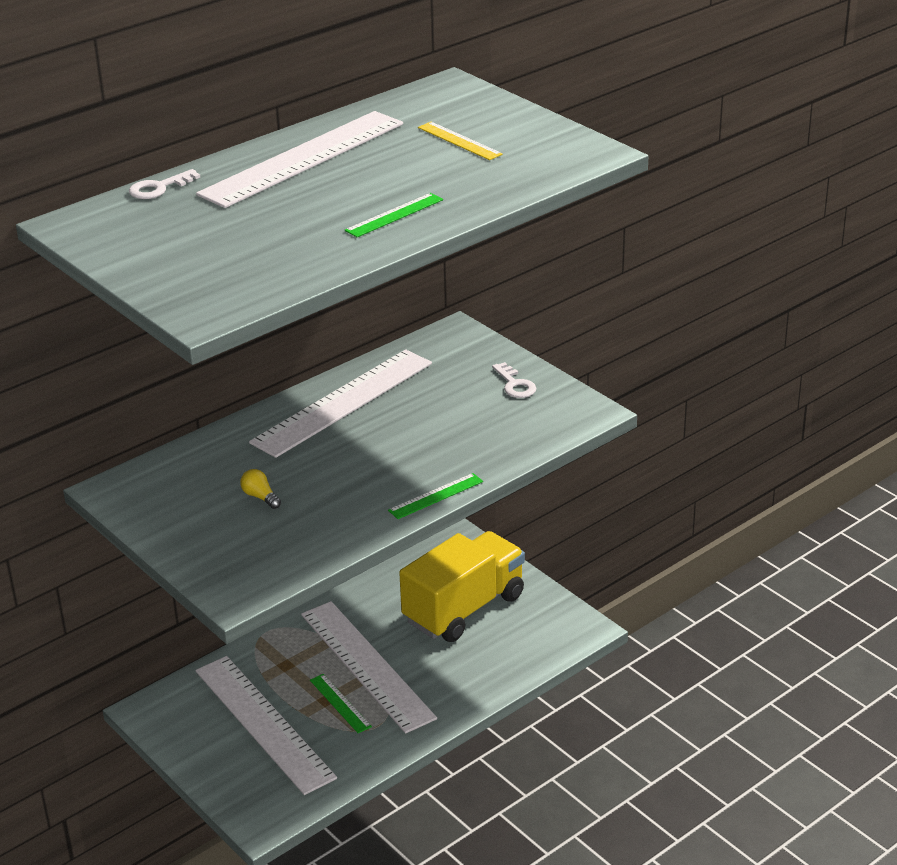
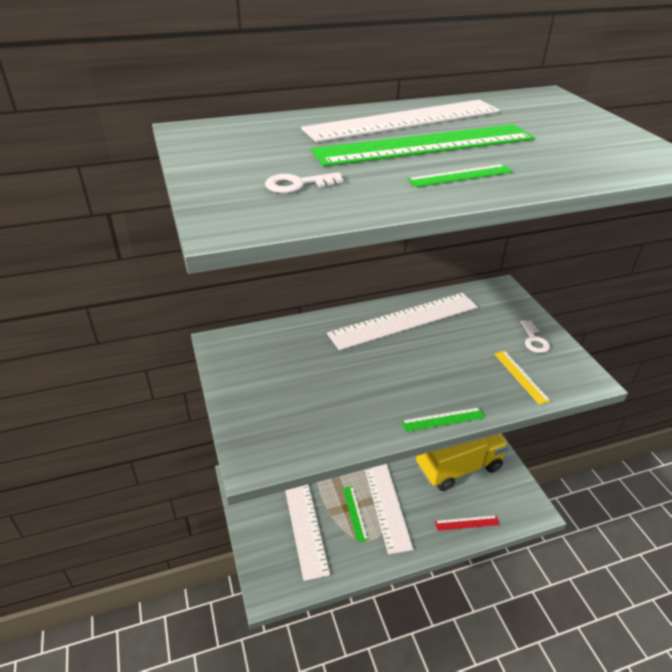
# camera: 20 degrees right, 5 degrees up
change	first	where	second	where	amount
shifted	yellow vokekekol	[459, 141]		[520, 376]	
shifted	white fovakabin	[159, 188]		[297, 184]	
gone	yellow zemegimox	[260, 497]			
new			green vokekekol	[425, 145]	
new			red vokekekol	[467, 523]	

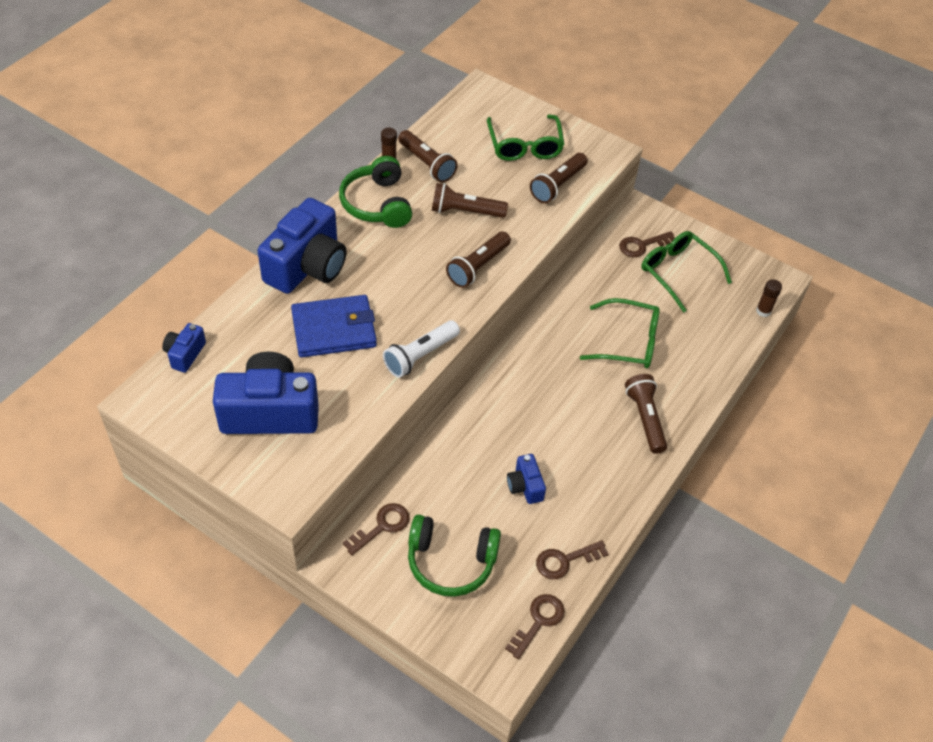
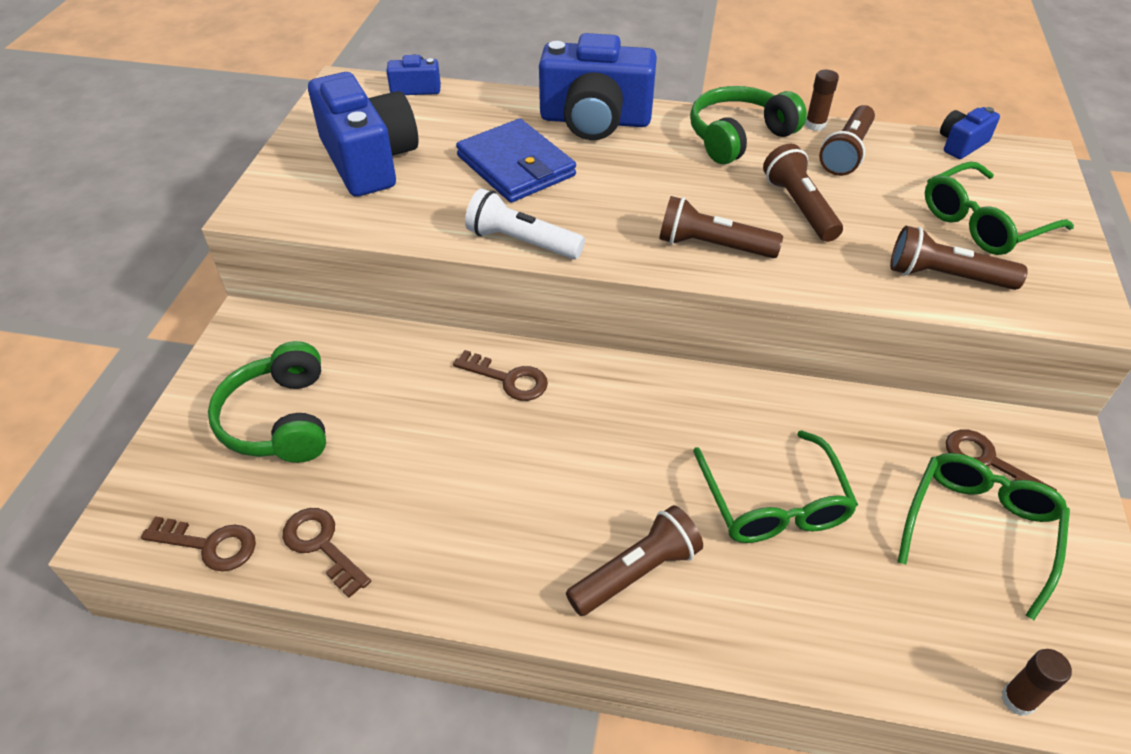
# camera: 70 degrees right, 5 degrees down
change	first	where	second	where	amount
shifted	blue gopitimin	[525, 486]		[961, 144]	
shifted	brown fovakabin	[382, 526]		[508, 379]	

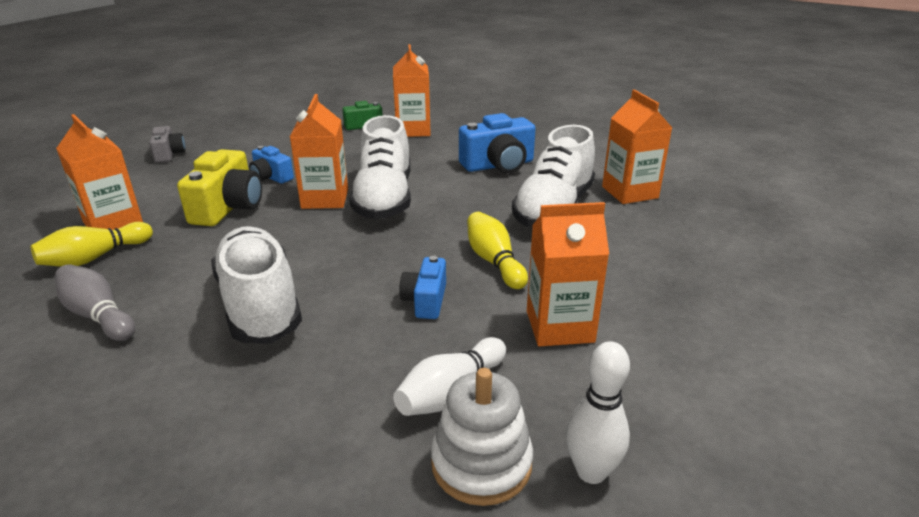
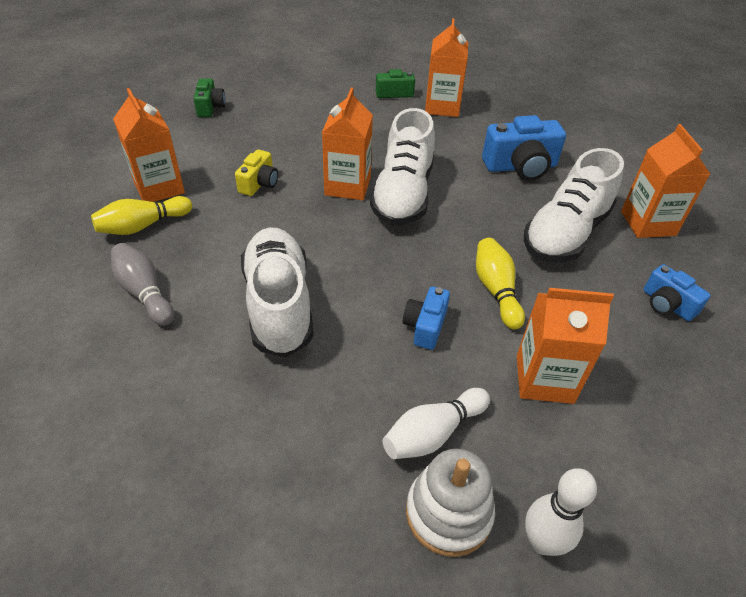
# camera: 10 degrees right, 15 degrees up
change	first	where	second	where	amount
repainted	grey gopitimin	[169, 154]	green gopitimin	[210, 107]	
shifted	blue gopitimin	[271, 177]		[667, 304]	
scaled	yellow gopitimin	[228, 207]		[259, 183]	x0.59

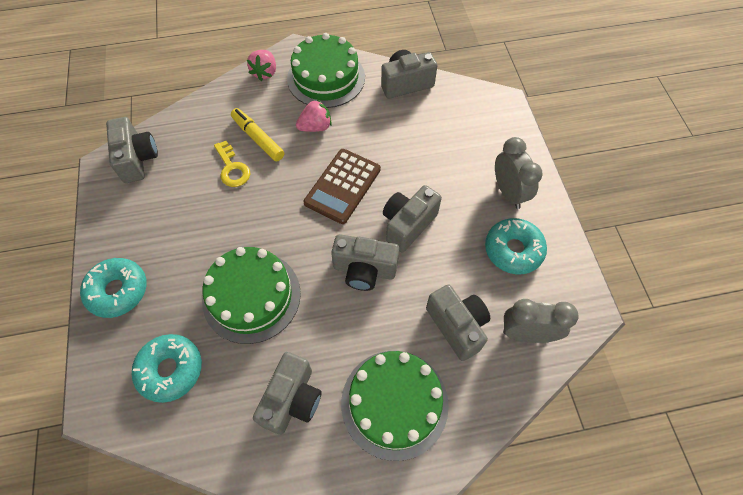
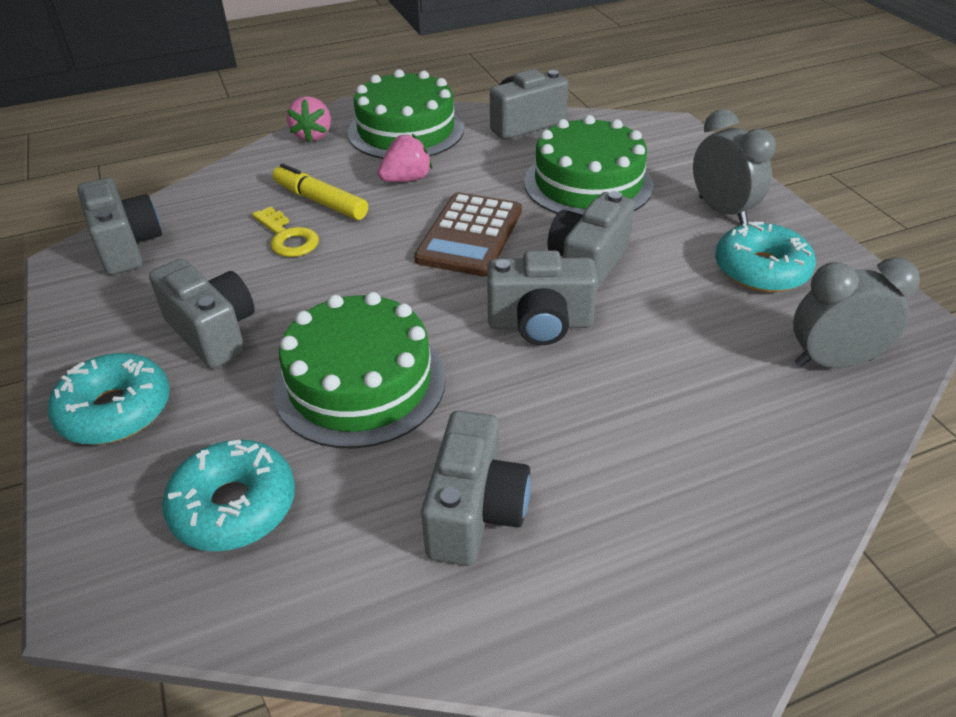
# camera: 10 degrees left, 20 degrees down
change	first	where	second	where	amount
shifted	grey gopitimin	[457, 326]		[213, 333]	
shifted	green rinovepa	[394, 403]		[588, 183]	

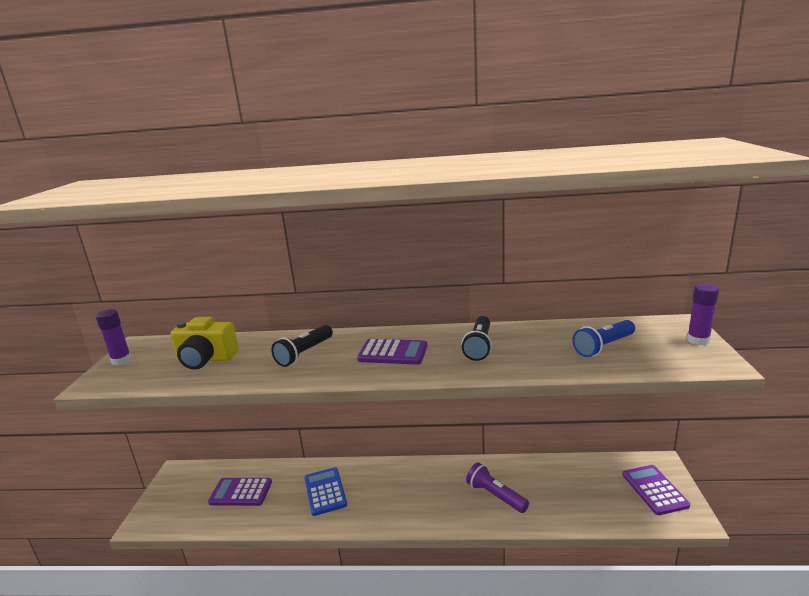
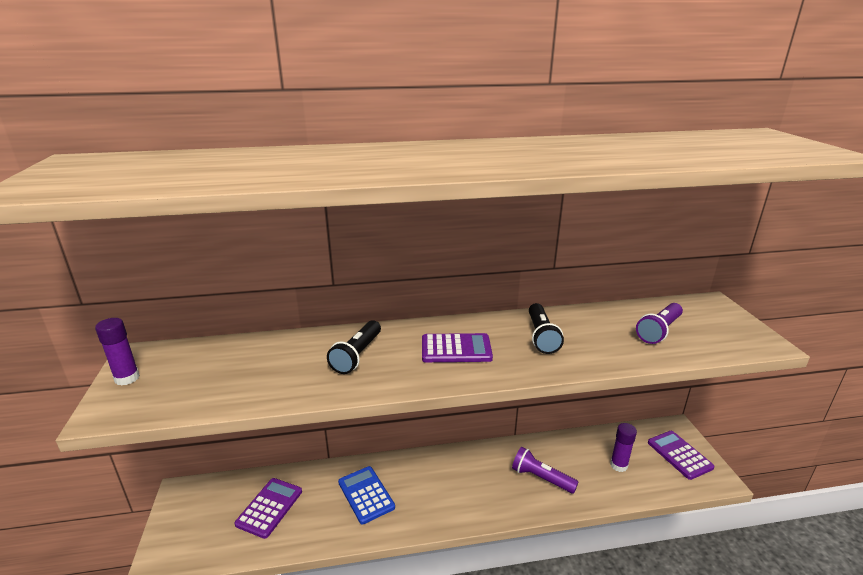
# camera: 15 degrees left, 5 degrees up
change	first	where	second	where	amount
shifted	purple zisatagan	[698, 340]		[618, 465]	
gone	yellow gopitimin	[206, 359]			
repainted	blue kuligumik	[604, 346]	purple kuligumik	[659, 331]	
rotated	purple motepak	[241, 492]		[269, 507]	120 degrees clockwise

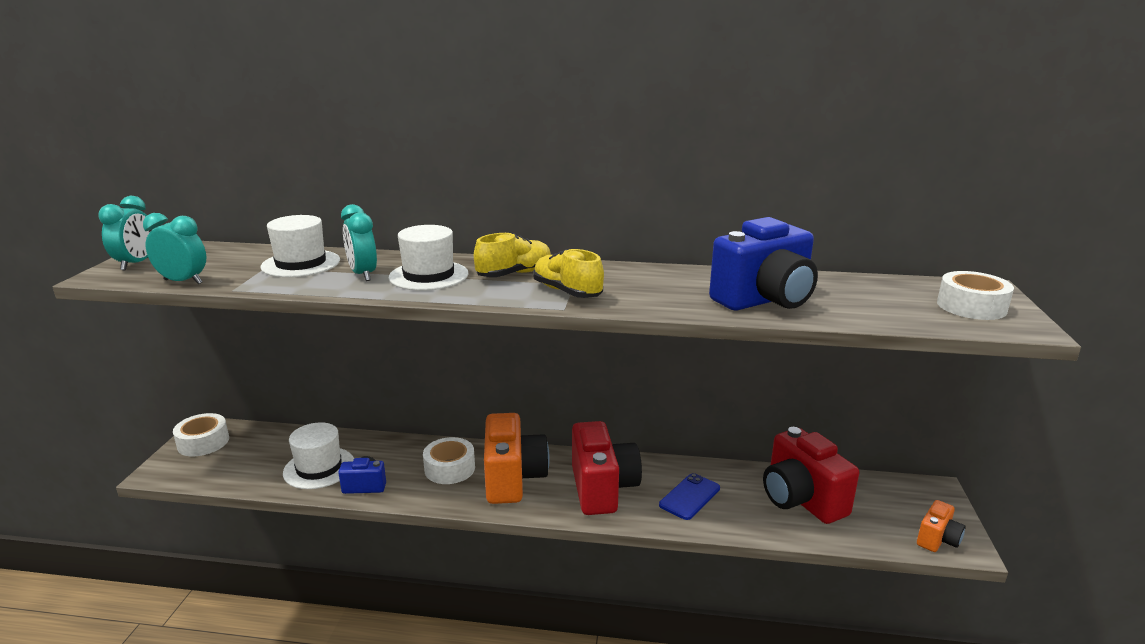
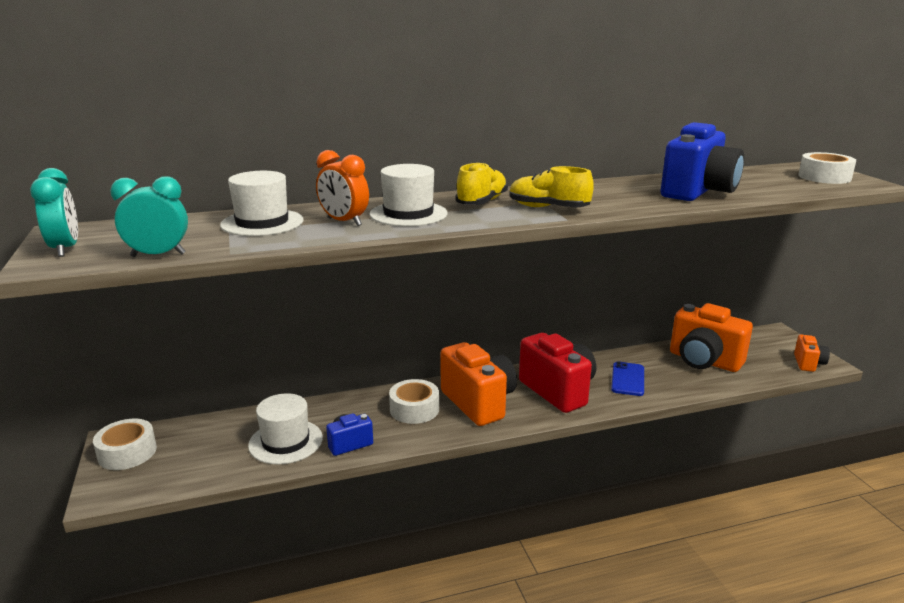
# camera: 25 degrees left, 0 degrees up
change	first	where	second	where	amount
repainted	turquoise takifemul	[363, 274]	orange takifemul	[344, 222]	
repainted	red gopitimin	[801, 500]	orange gopitimin	[704, 361]	

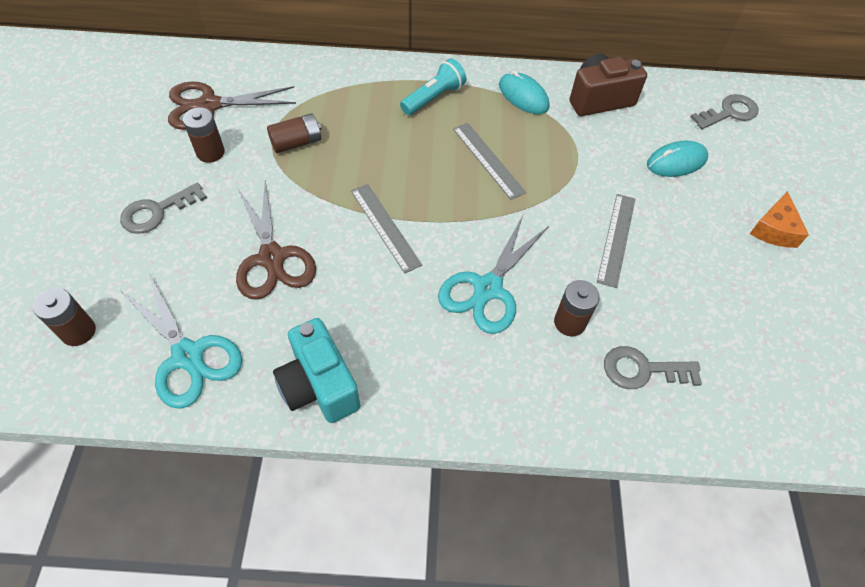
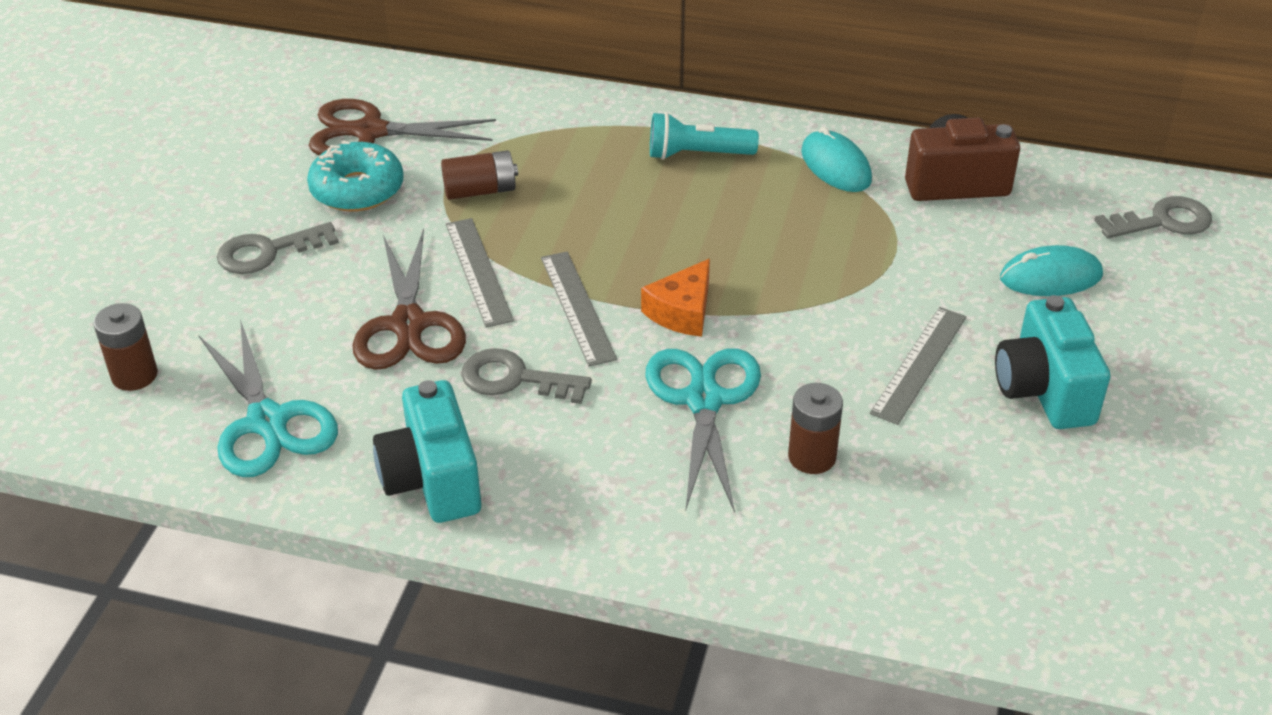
# camera: 15 degrees right, 15 degrees down
change	first	where	second	where	amount
rotated	turquoise kuligumik	[433, 98]		[697, 154]	150 degrees counterclockwise
swapped	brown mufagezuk	[210, 152]	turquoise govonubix	[357, 189]	
shifted	grey vokekekol	[488, 160]		[478, 271]	
shifted	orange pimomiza	[774, 229]		[682, 311]	
rotated	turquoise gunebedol	[488, 289]		[703, 400]	135 degrees clockwise
shifted	grey fovakabin	[642, 370]		[515, 379]	
new			turquoise gopitimin	[1044, 390]	

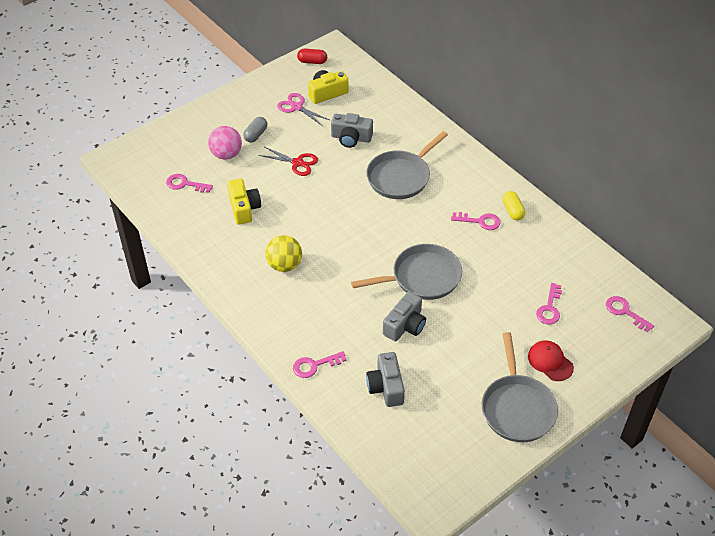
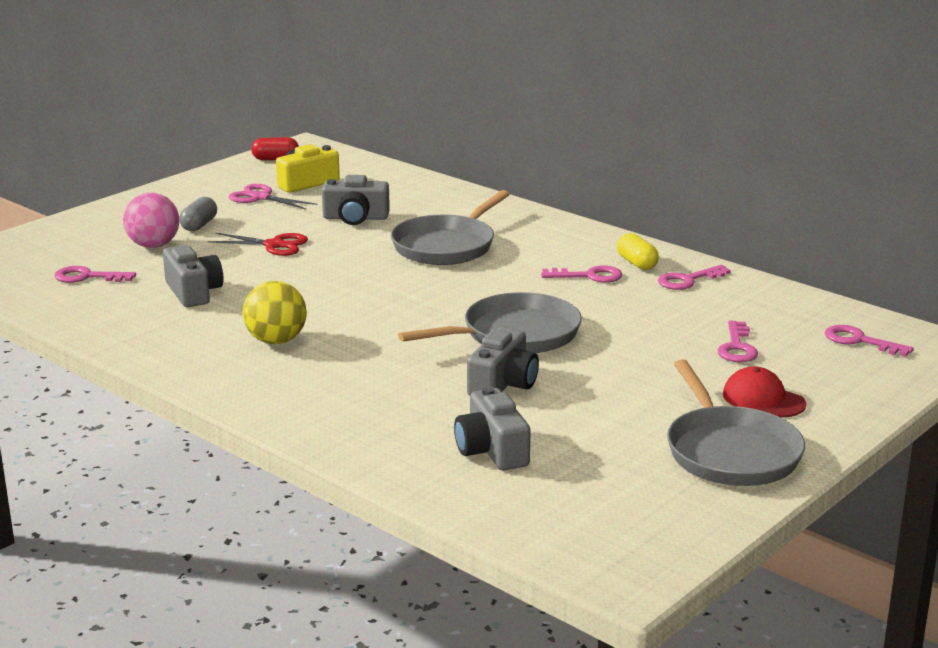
# camera: 10 degrees left, 25 degrees down
change	first	where	second	where	amount
repainted	yellow gopitimin	[244, 208]	grey gopitimin	[193, 292]	
shifted	pink fovakabin	[314, 365]		[688, 280]	

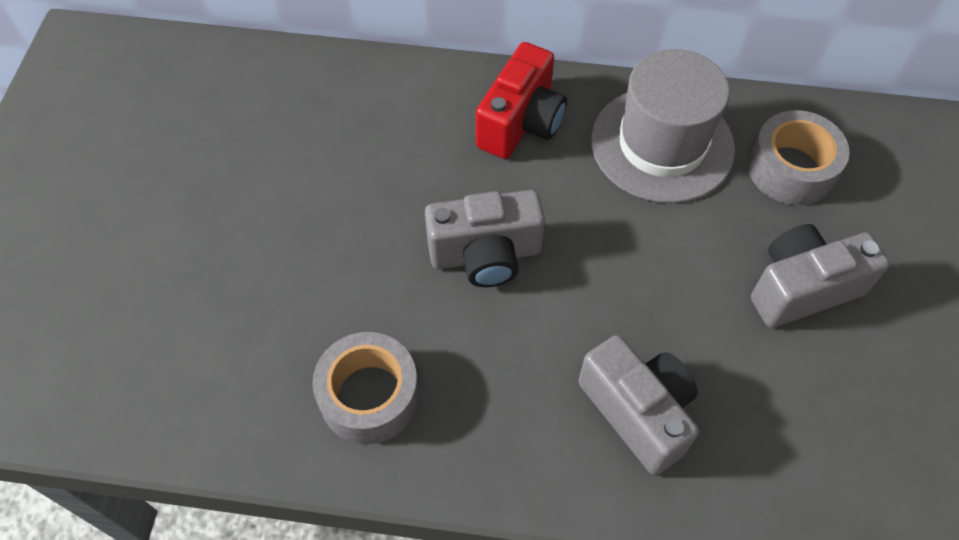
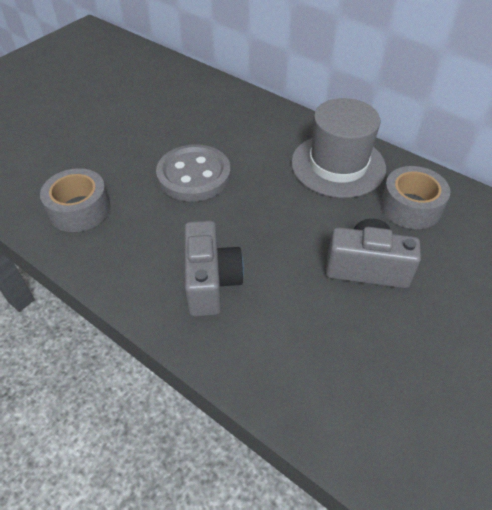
# camera: 30 degrees right, 10 degrees down
change	first	where	second	where	amount
gone	red gopitimin	[521, 123]			
swapped	grey gopitimin	[485, 255]	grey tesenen	[194, 175]	

